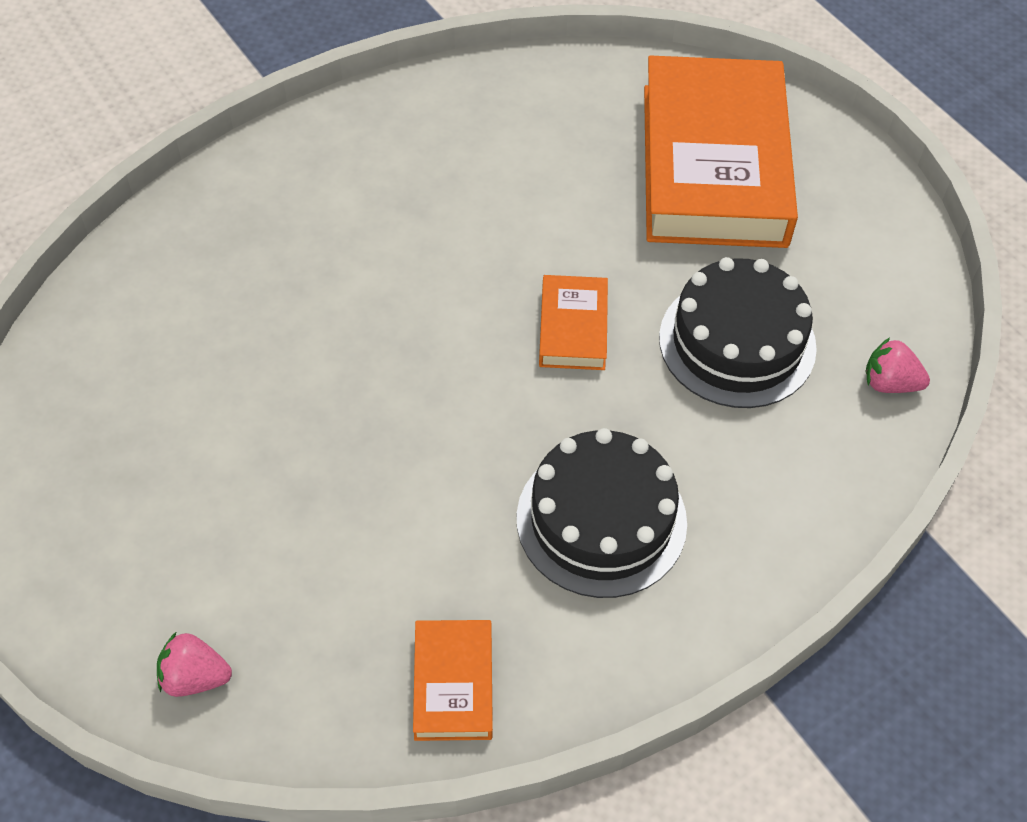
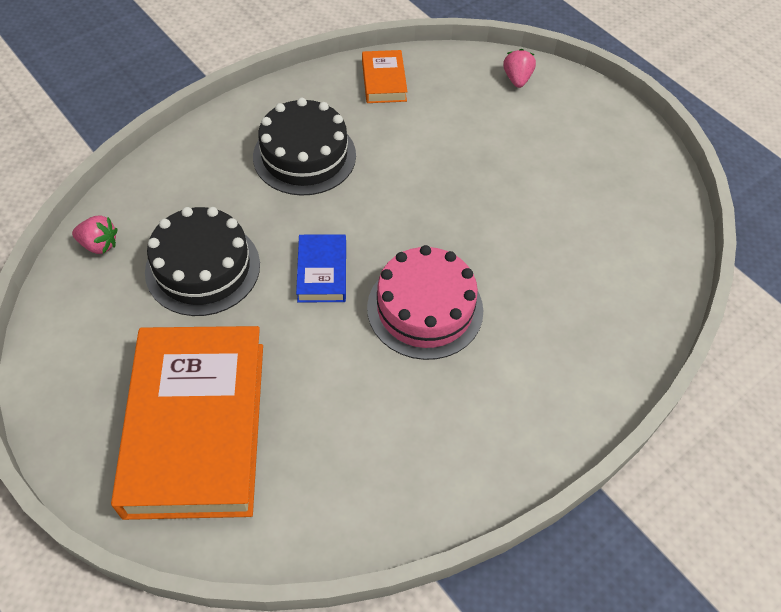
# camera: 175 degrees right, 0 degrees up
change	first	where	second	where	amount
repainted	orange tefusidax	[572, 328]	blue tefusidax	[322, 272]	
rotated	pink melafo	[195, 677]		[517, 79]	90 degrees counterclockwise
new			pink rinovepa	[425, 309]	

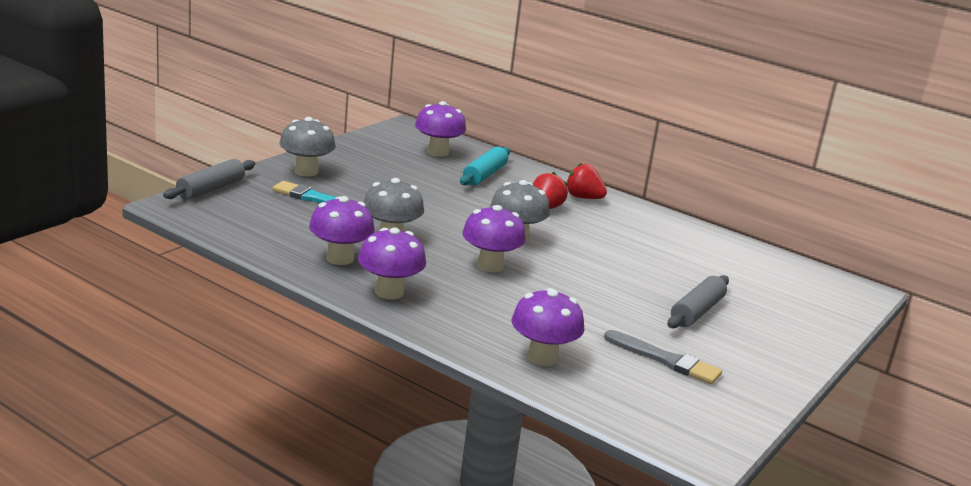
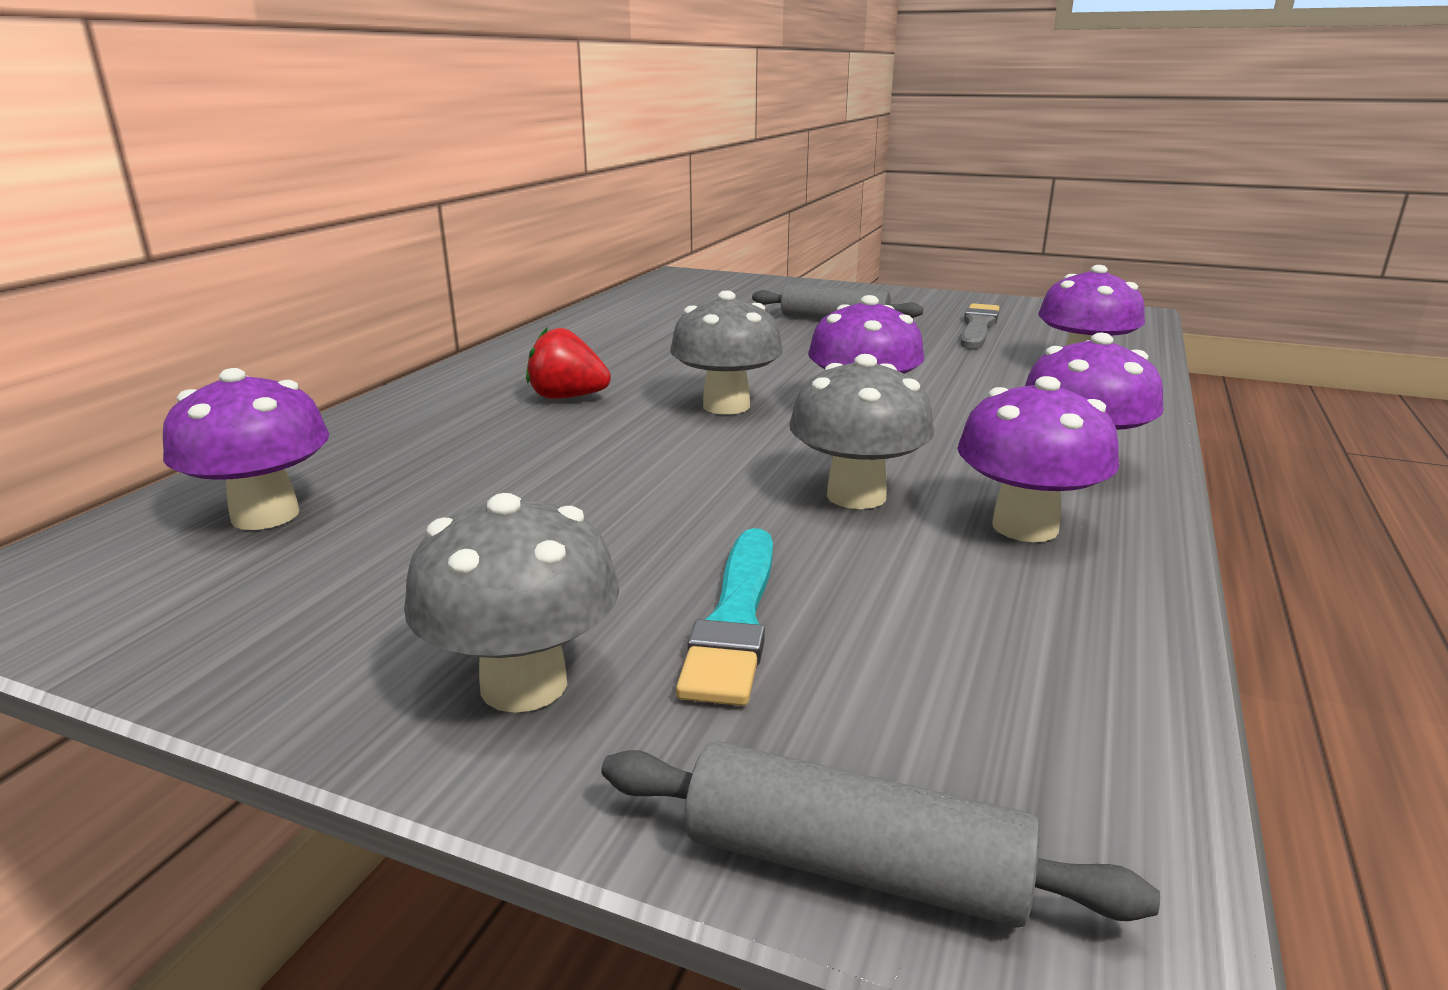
# camera: 100 degrees left, 0 degrees up
change	first	where	second	where	amount
gone	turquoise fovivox	[484, 175]			
gone	red melafo	[583, 198]			

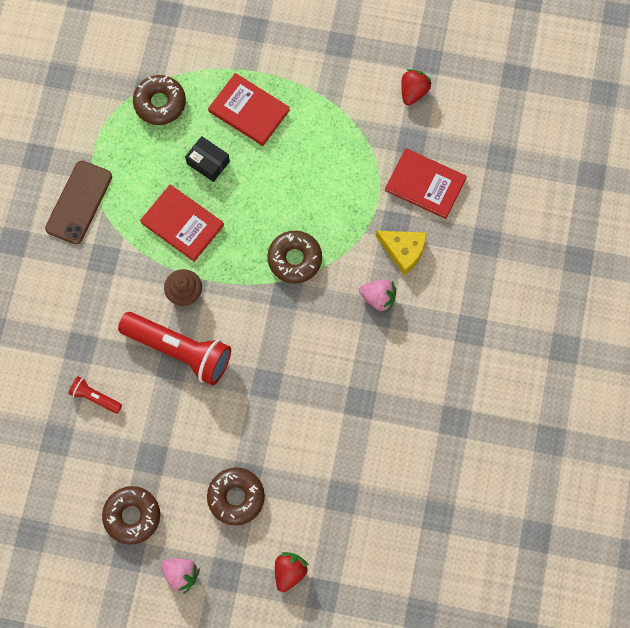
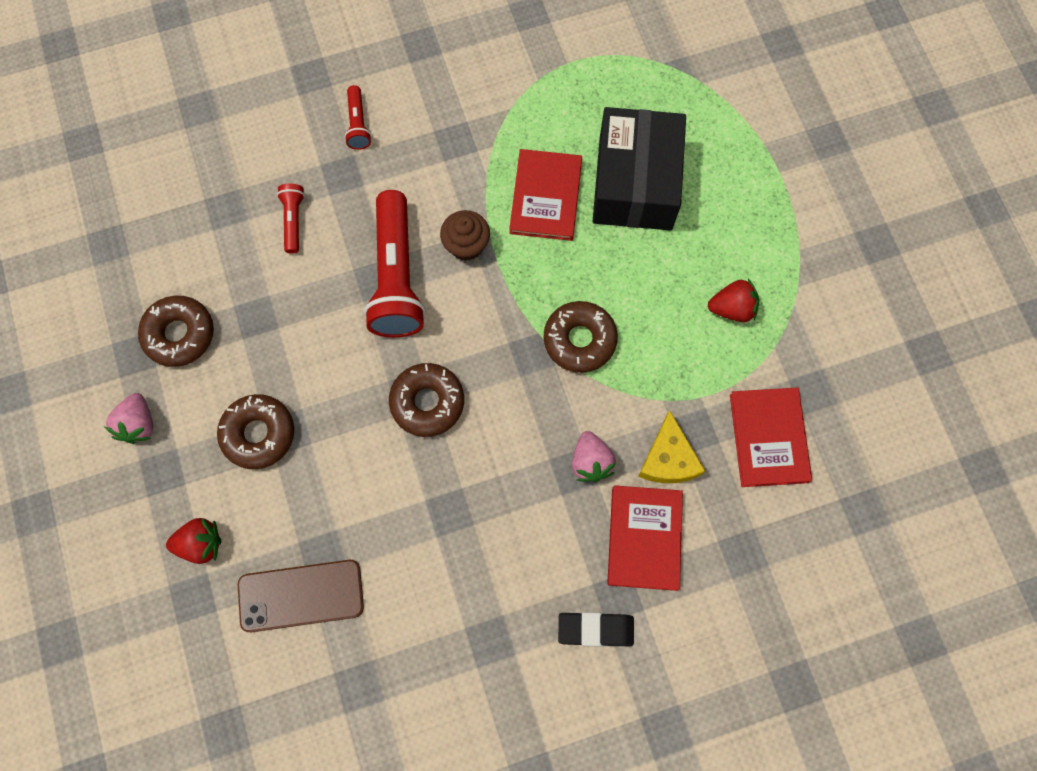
# camera: 60 degrees right, 0 degrees up
change	first	where	second	where	amount
shifted	red melafo	[413, 92]		[732, 308]	
shifted	red tefusidax	[249, 111]		[644, 538]	
shifted	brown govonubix	[160, 103]		[427, 402]	
scaled	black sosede	[208, 162]		[635, 183]	x2.20
shifted	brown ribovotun	[79, 202]		[301, 595]	
new			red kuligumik	[358, 124]	
new			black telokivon	[595, 629]	

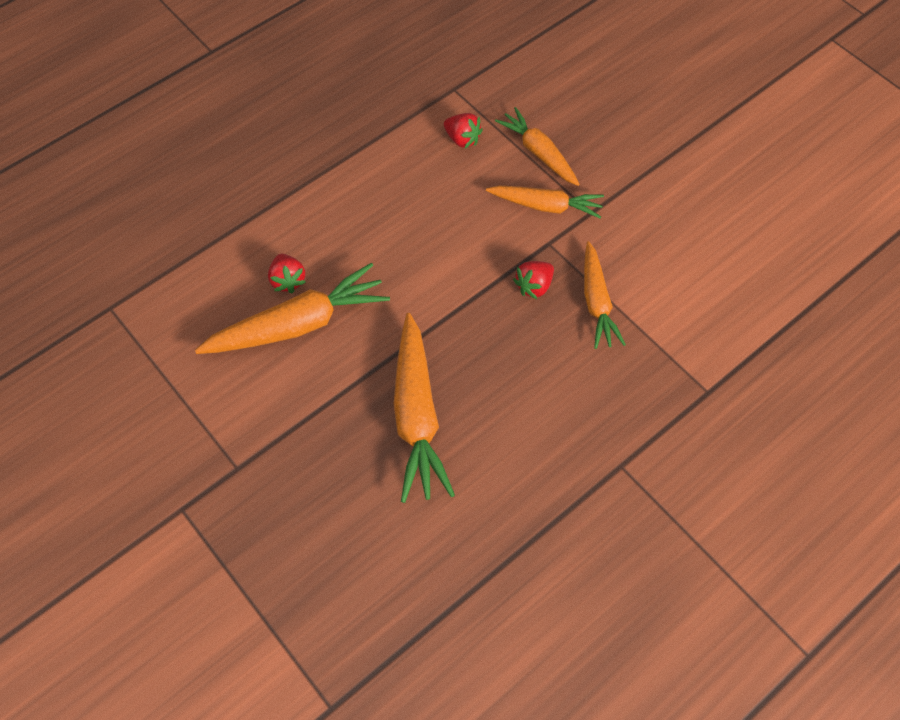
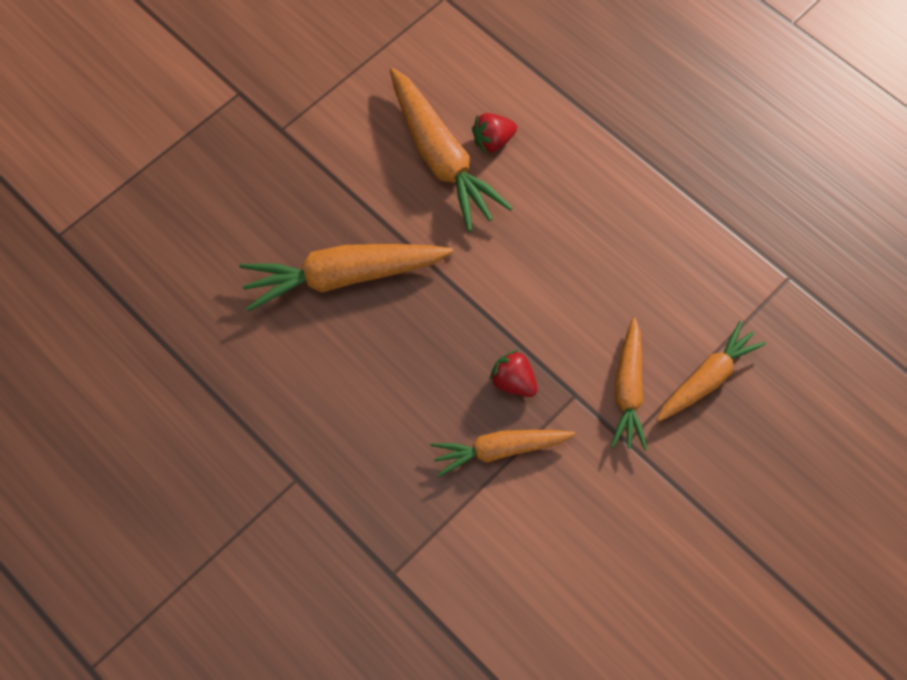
# camera: 85 degrees right, 5 degrees up
change	first	where	second	where	amount
gone	red melafo	[462, 139]			

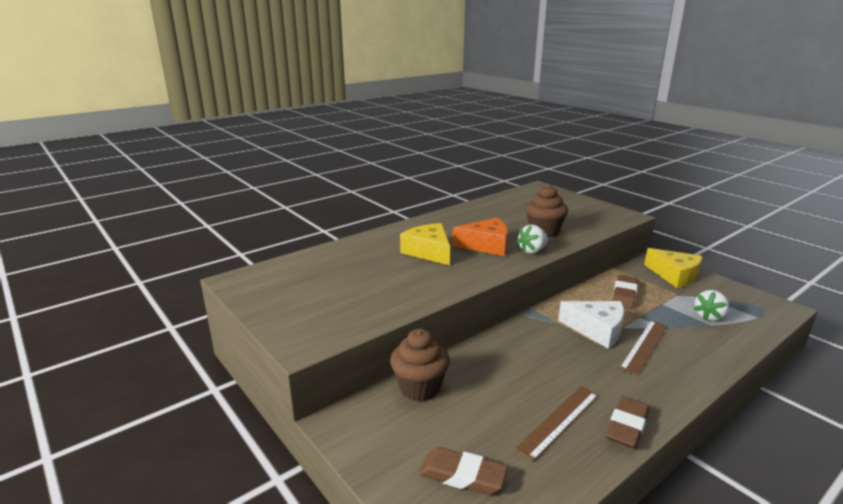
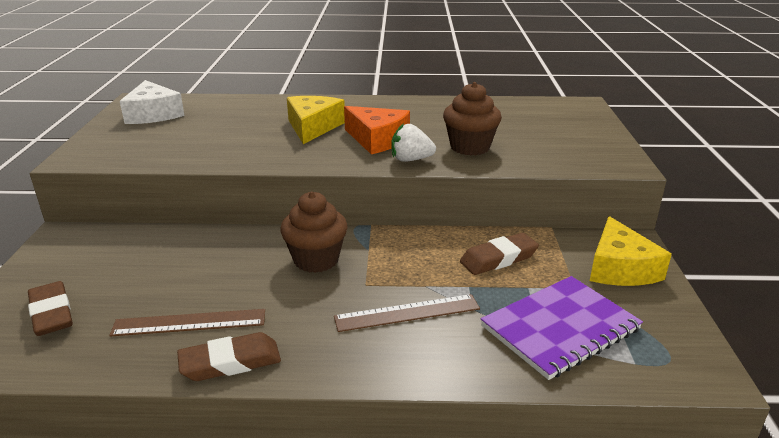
# camera: 40 degrees right, 5 degrees up
change	first	where	second	where	amount
swapped	white melafo	[709, 317]	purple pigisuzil	[560, 328]	
shifted	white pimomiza	[597, 330]		[153, 114]	
shifted	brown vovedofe	[420, 388]		[316, 260]	

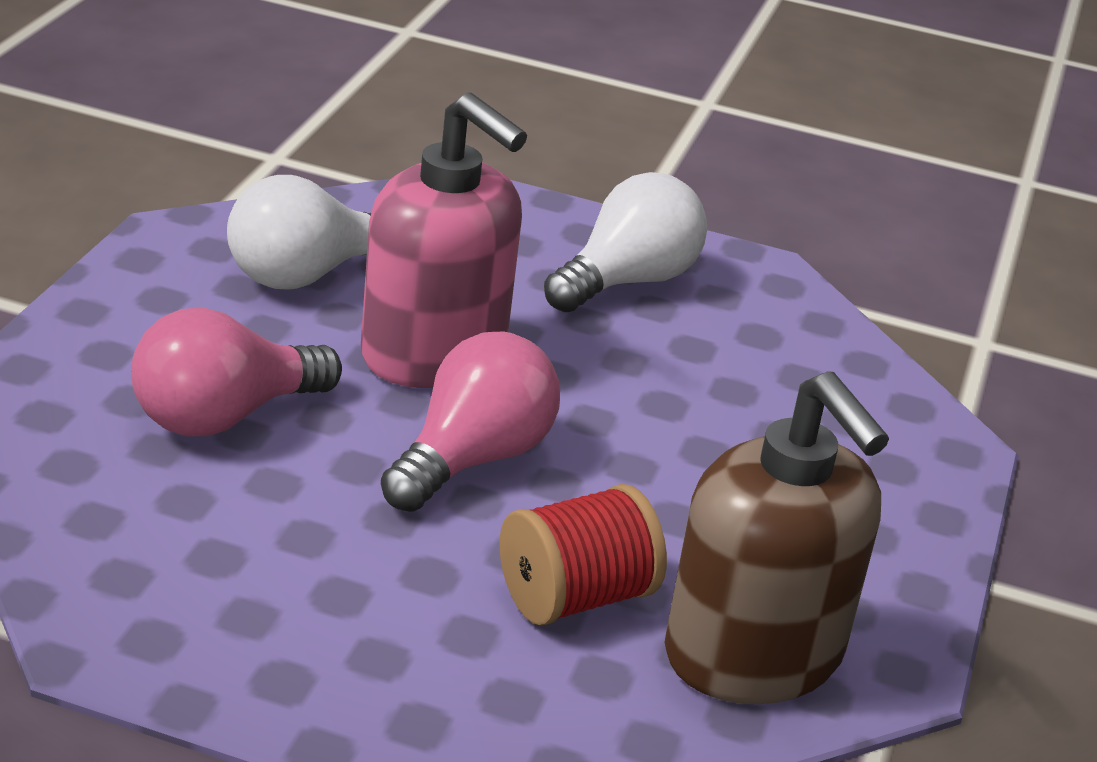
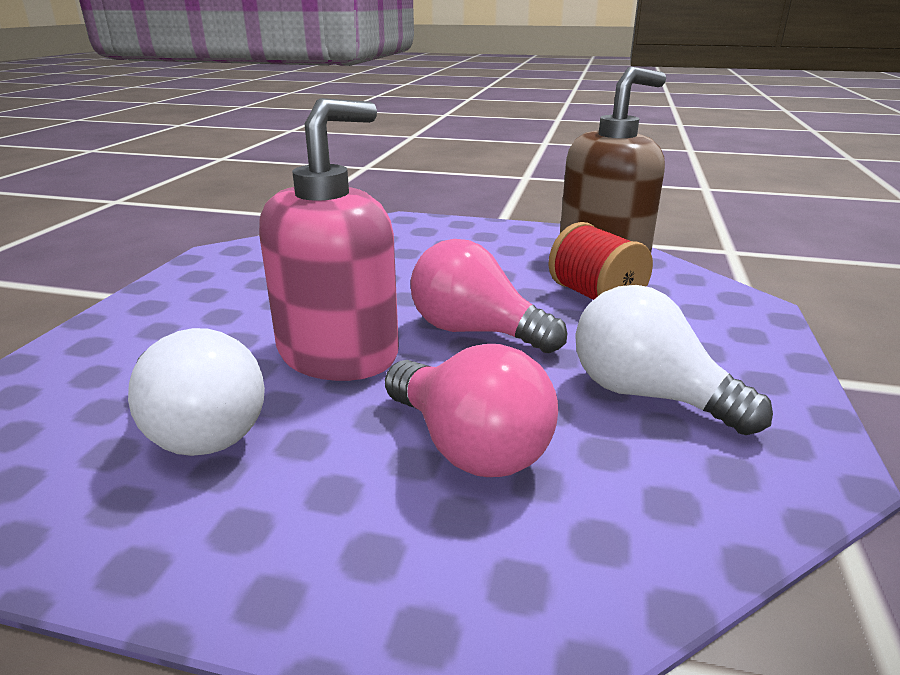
# camera: 90 degrees left, 5 degrees down
change	first	where	second	where	amount
shifted	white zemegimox	[627, 282]		[648, 395]	

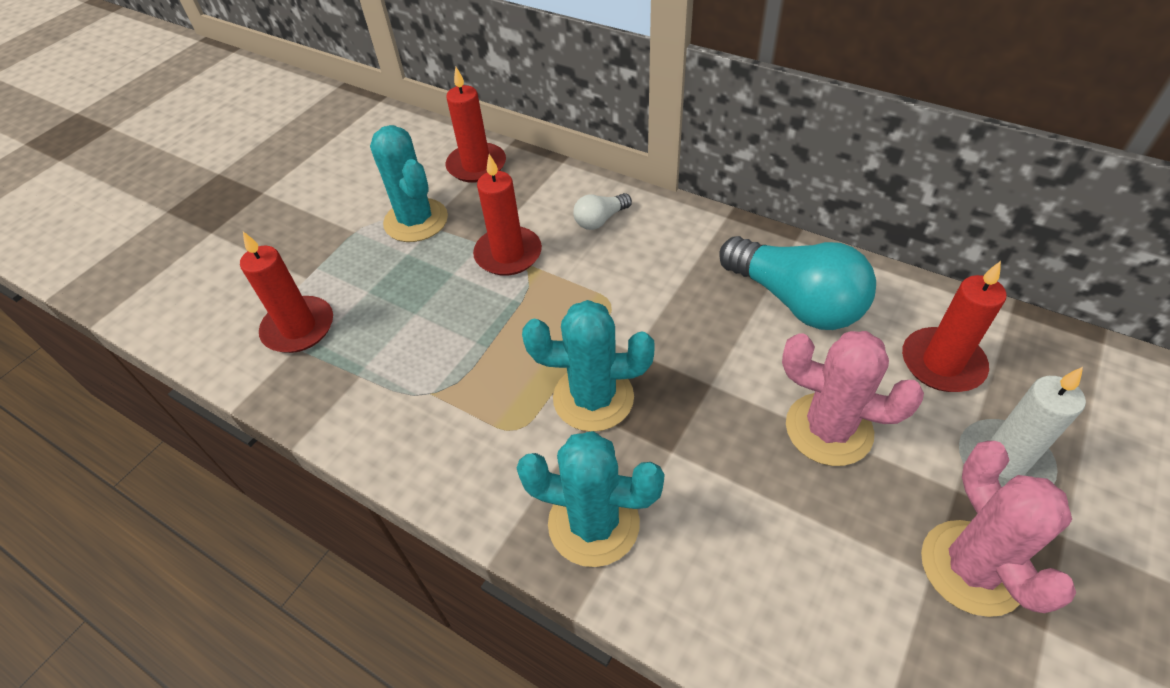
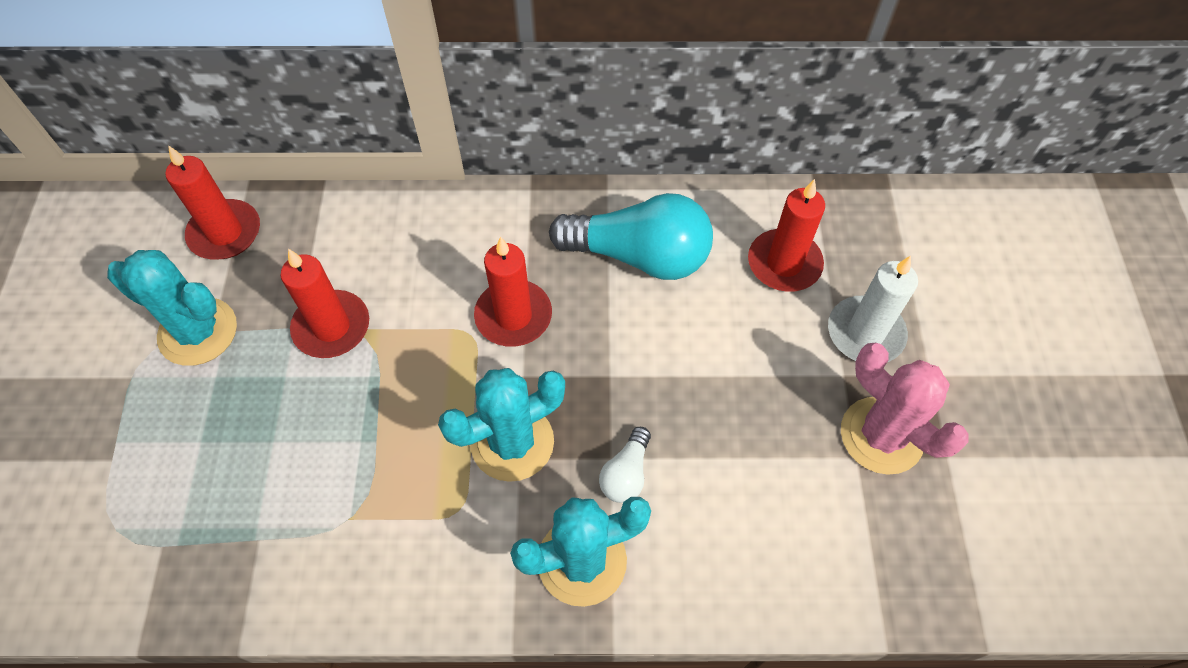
# camera: 35 degrees left, 10 degrees up
change	first	where	second	where	amount
shifted	white zemegimox	[600, 220]		[626, 473]	
shifted	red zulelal	[299, 328]		[513, 316]	
gone	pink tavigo	[828, 429]			

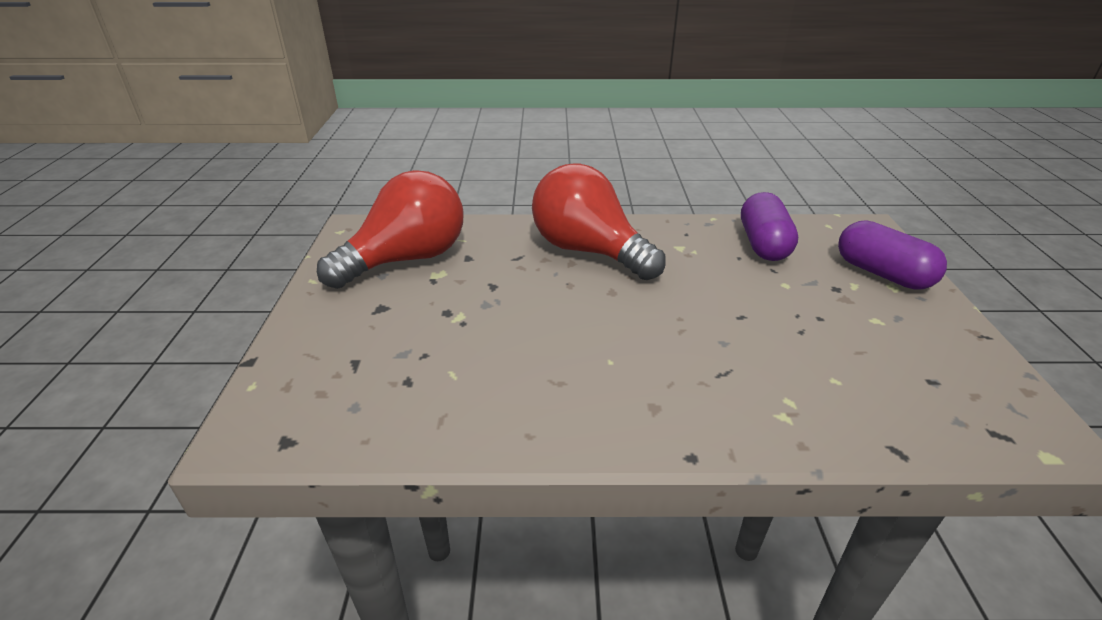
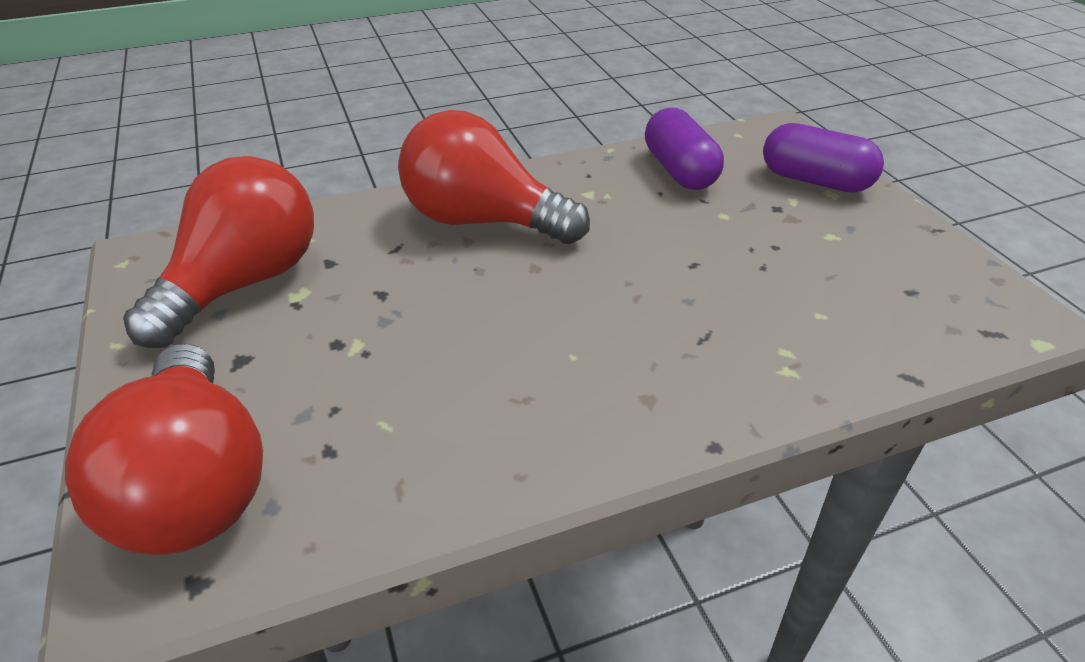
# camera: 20 degrees left, 5 degrees up
change	first	where	second	where	amount
new			red zemegimox	[195, 484]	

